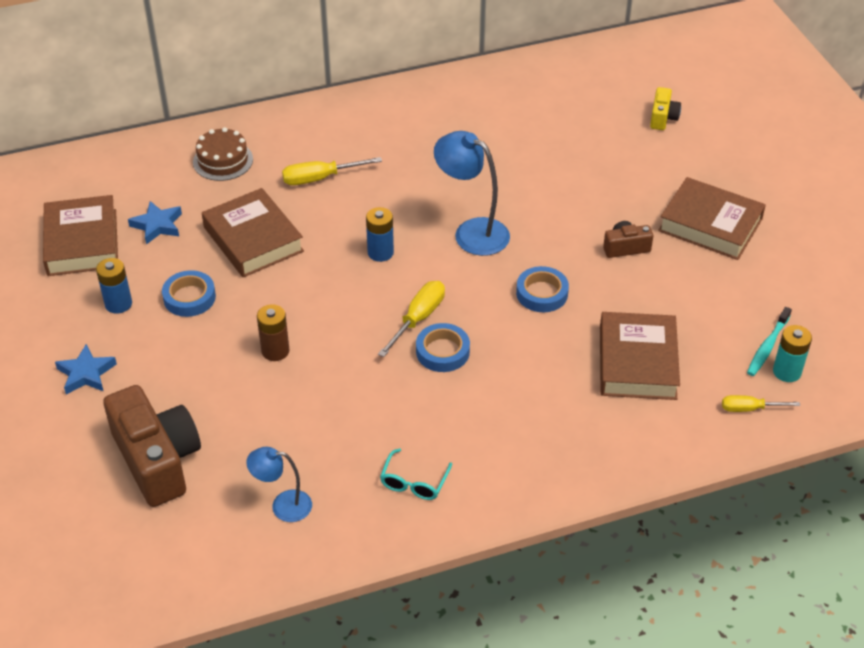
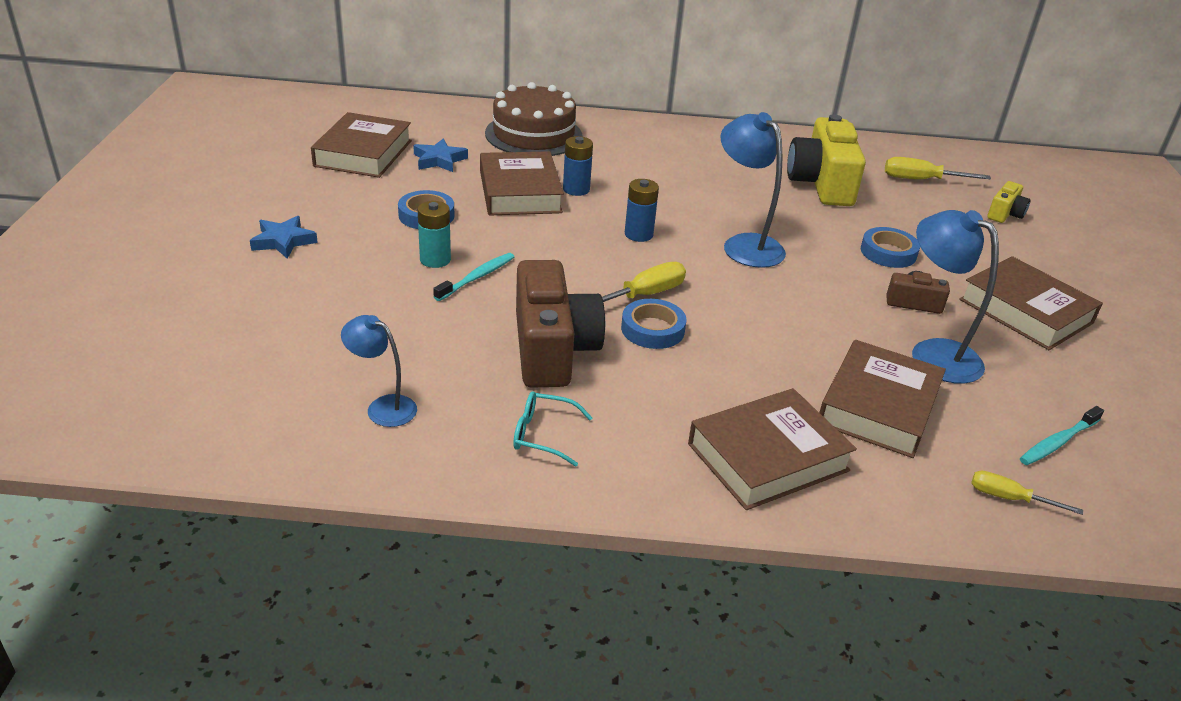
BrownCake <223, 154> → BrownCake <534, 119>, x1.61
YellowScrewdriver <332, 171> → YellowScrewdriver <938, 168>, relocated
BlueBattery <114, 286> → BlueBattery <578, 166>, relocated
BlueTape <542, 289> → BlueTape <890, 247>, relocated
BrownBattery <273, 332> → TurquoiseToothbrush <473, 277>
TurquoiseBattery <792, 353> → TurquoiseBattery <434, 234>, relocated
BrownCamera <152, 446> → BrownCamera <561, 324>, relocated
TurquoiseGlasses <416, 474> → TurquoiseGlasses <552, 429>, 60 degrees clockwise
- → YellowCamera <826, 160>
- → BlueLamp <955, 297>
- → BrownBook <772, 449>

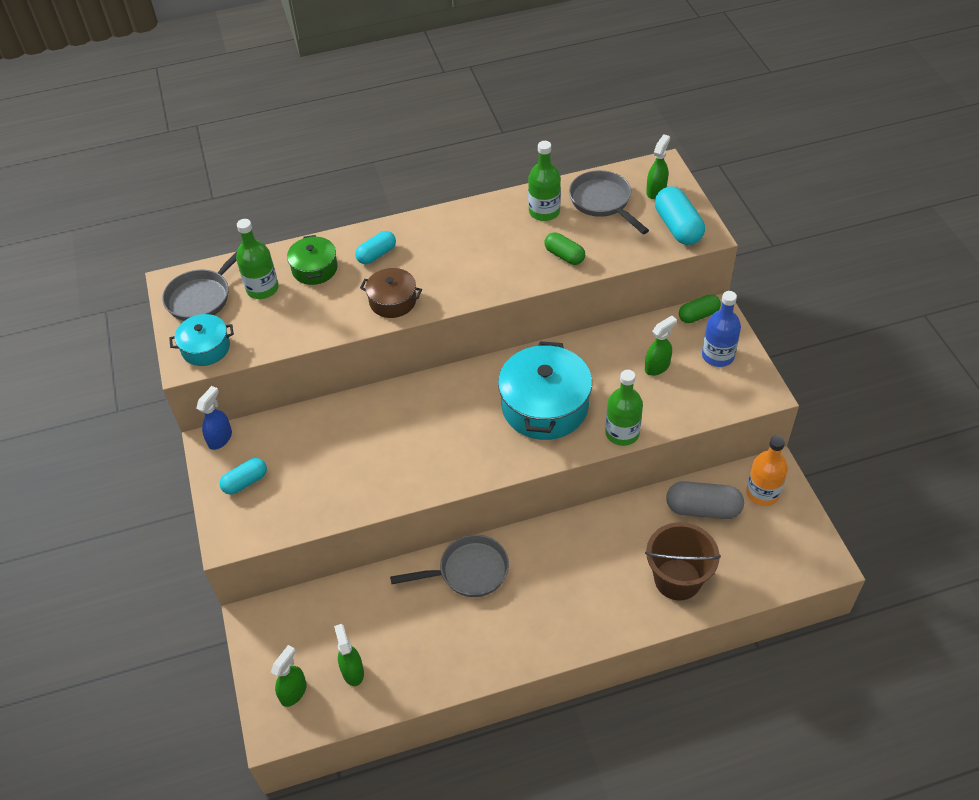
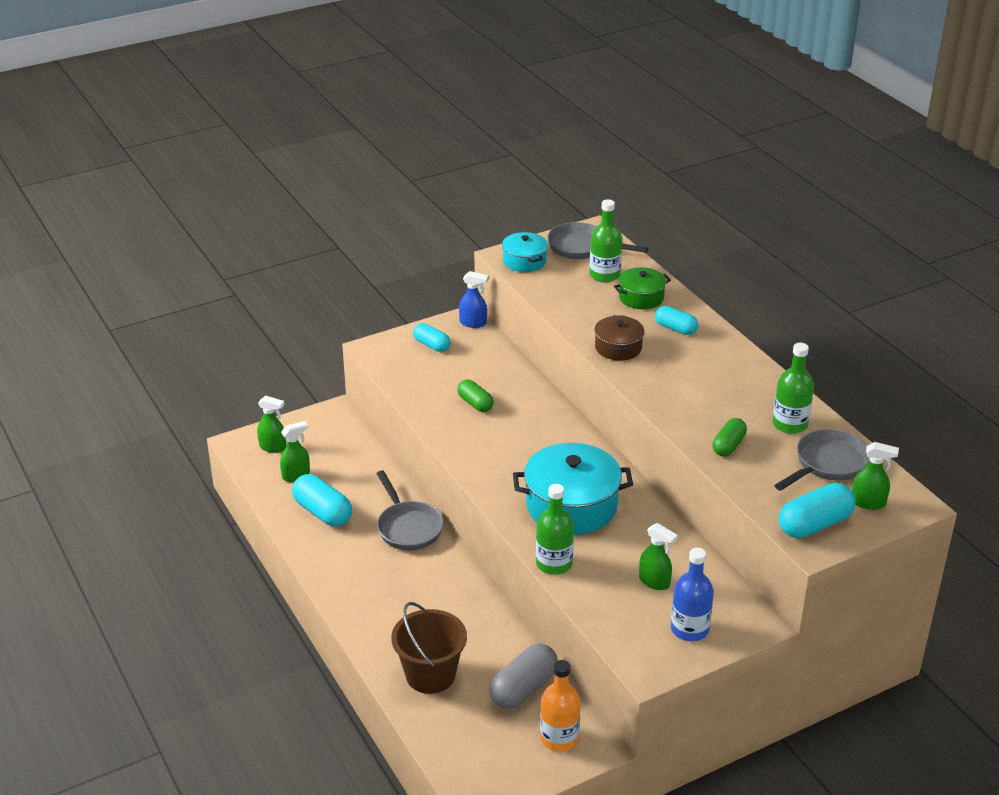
GreenCapsule <700, 308> → GreenCapsule <475, 396>, relocated
GreyCapsule <705, 500> → GreyCapsule <523, 676>, 45 degrees clockwise
- → TurquoiseCapsule <322, 500>

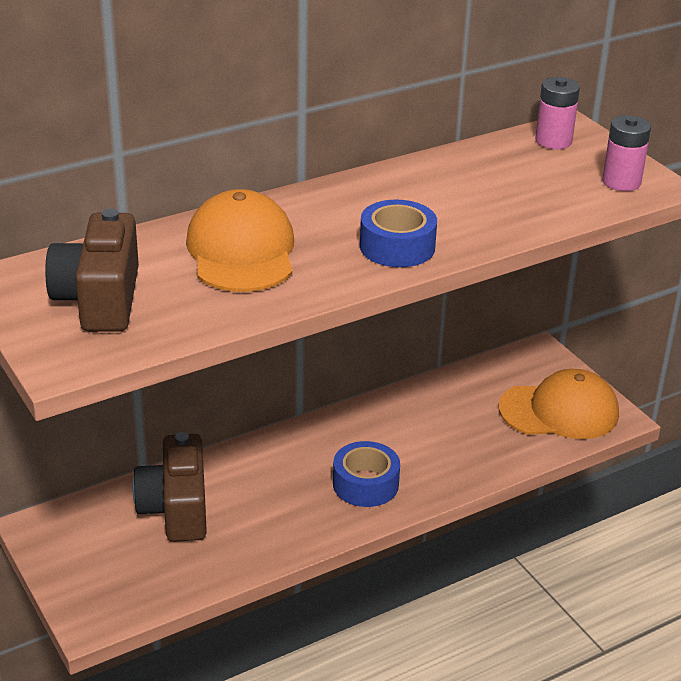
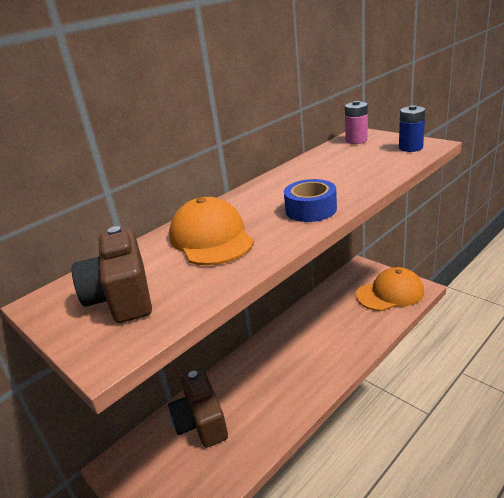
PinkBattery <626, 153> → BlueBattery <412, 128>
BlueTape <366, 474> → -

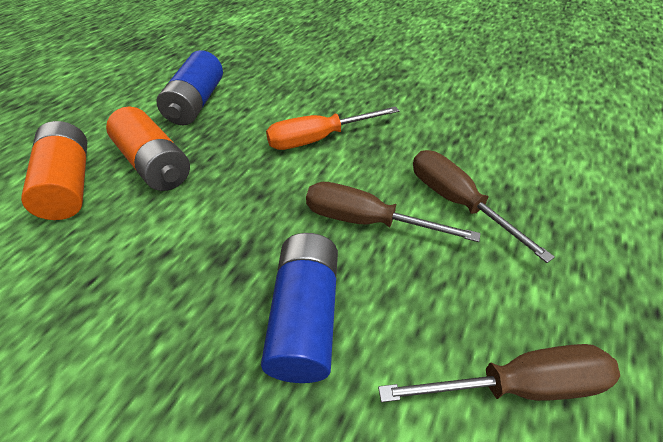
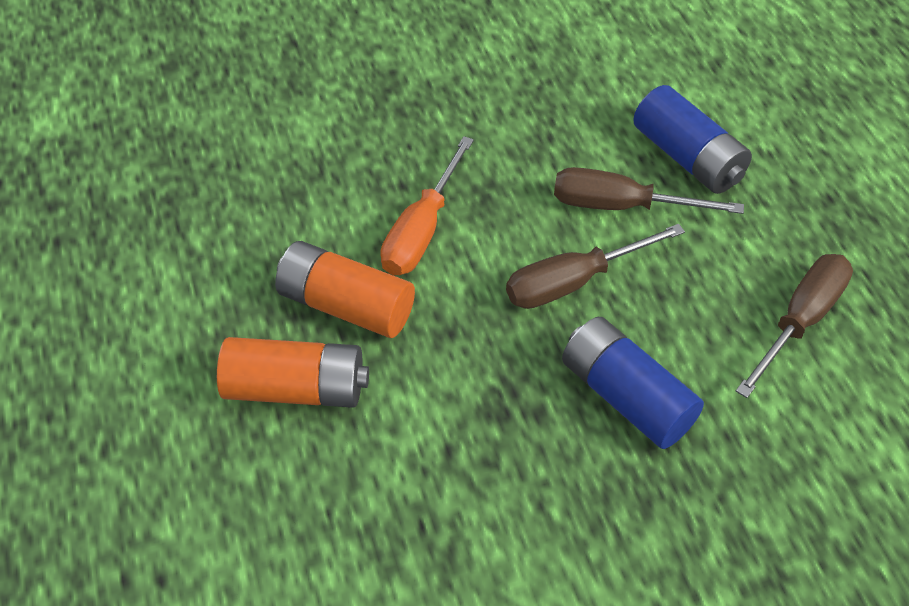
BlueBattery <189, 87> → BlueBattery <692, 139>, relocated
OrangeBattery <54, 170> → OrangeBattery <345, 289>, relocated

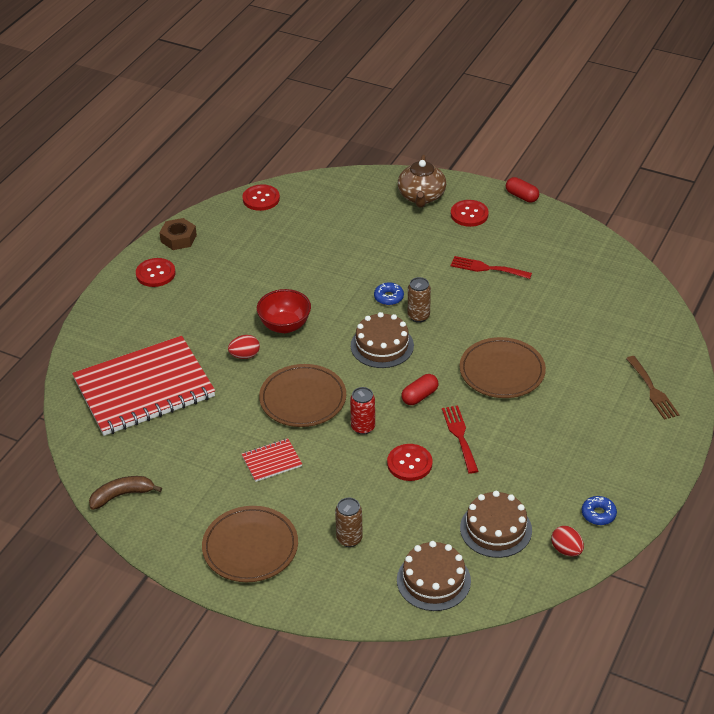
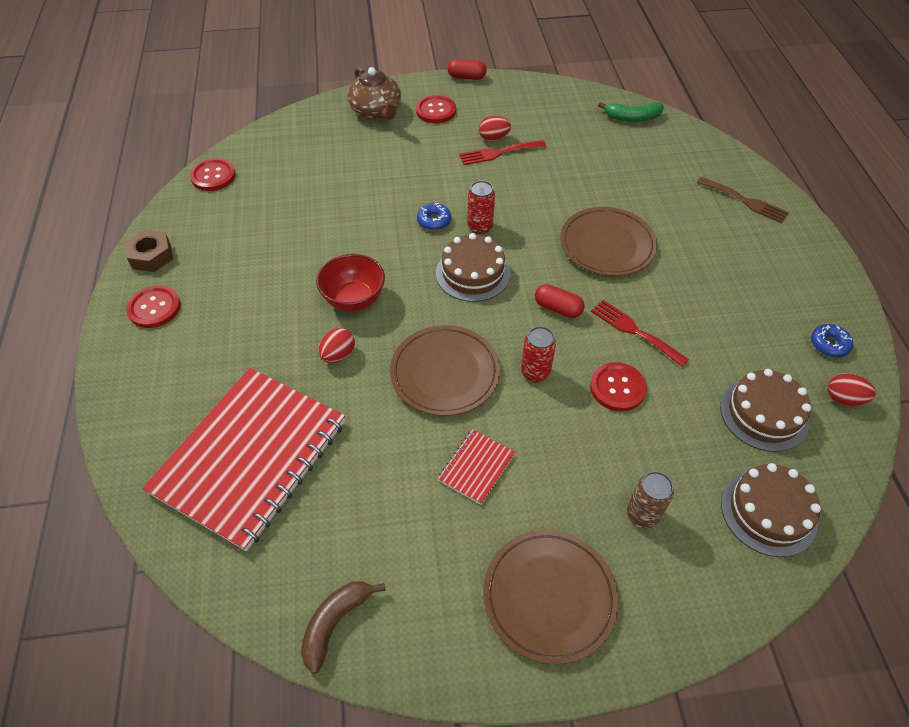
BrownCan <419, 300> → RedCan <481, 207>
RedCapsule <420, 389> → RedCapsule <560, 301>, 75 degrees counterclockwise
- → GreenBanana <631, 112>
- → RedEgg <495, 128>

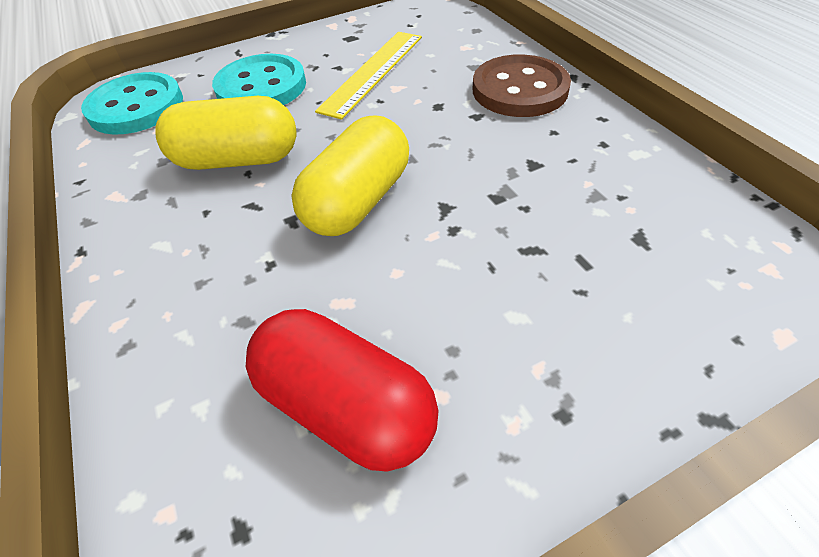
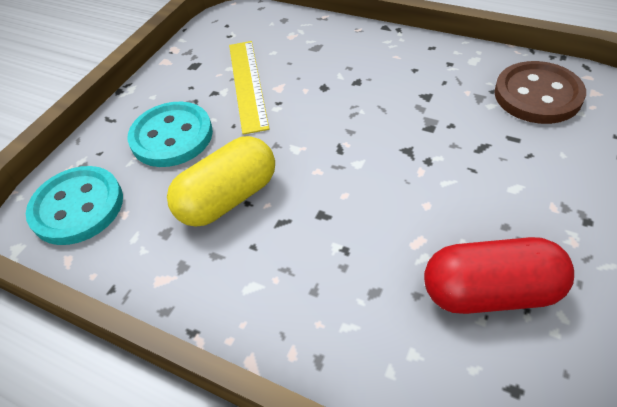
BrownButton <522, 85> → BrownButton <540, 92>, relocated
YellowCapsule <350, 175> → -

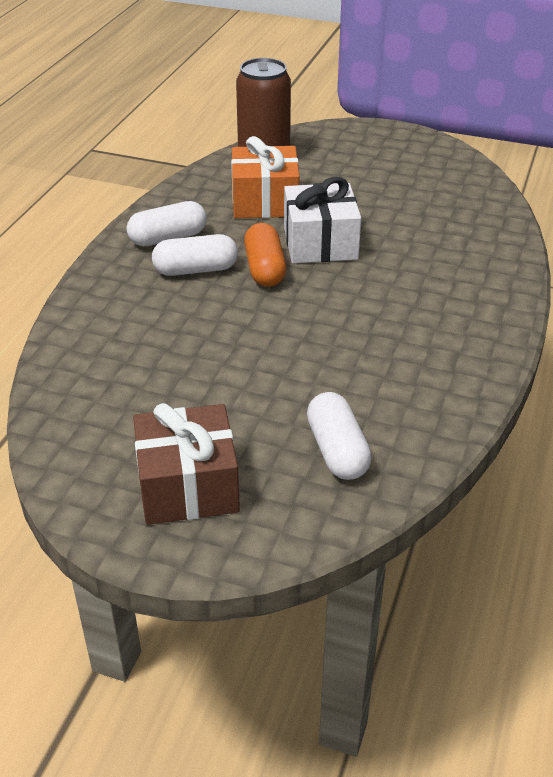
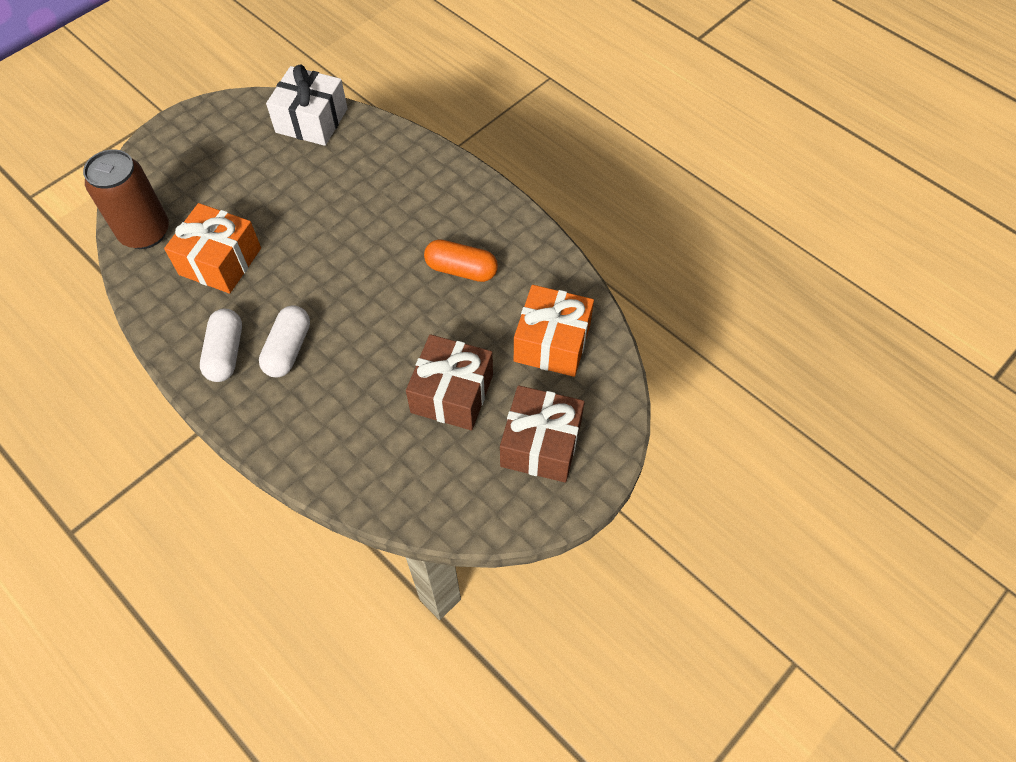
WhiteGift <322, 220> → WhiteGift <307, 105>, relocated
OrangeCapsule <265, 255> → OrangeCapsule <461, 260>, relocated
WhiteCapsule <339, 436> → OrangeGift <554, 331>
- → BrownGift <449, 382>

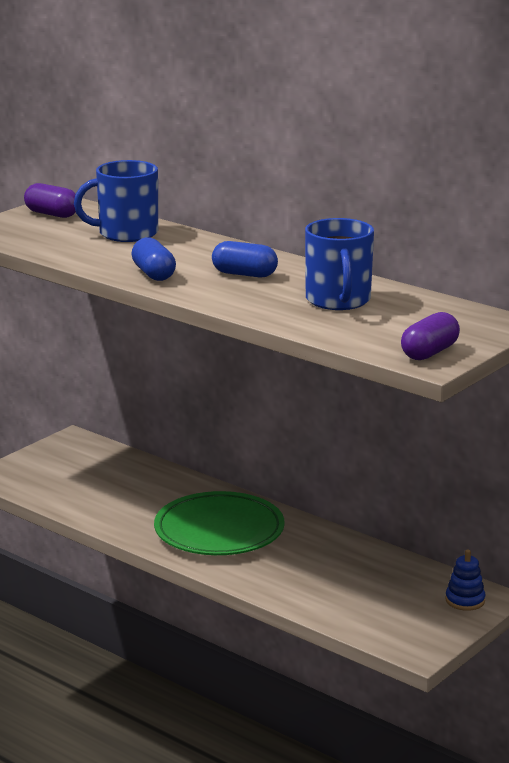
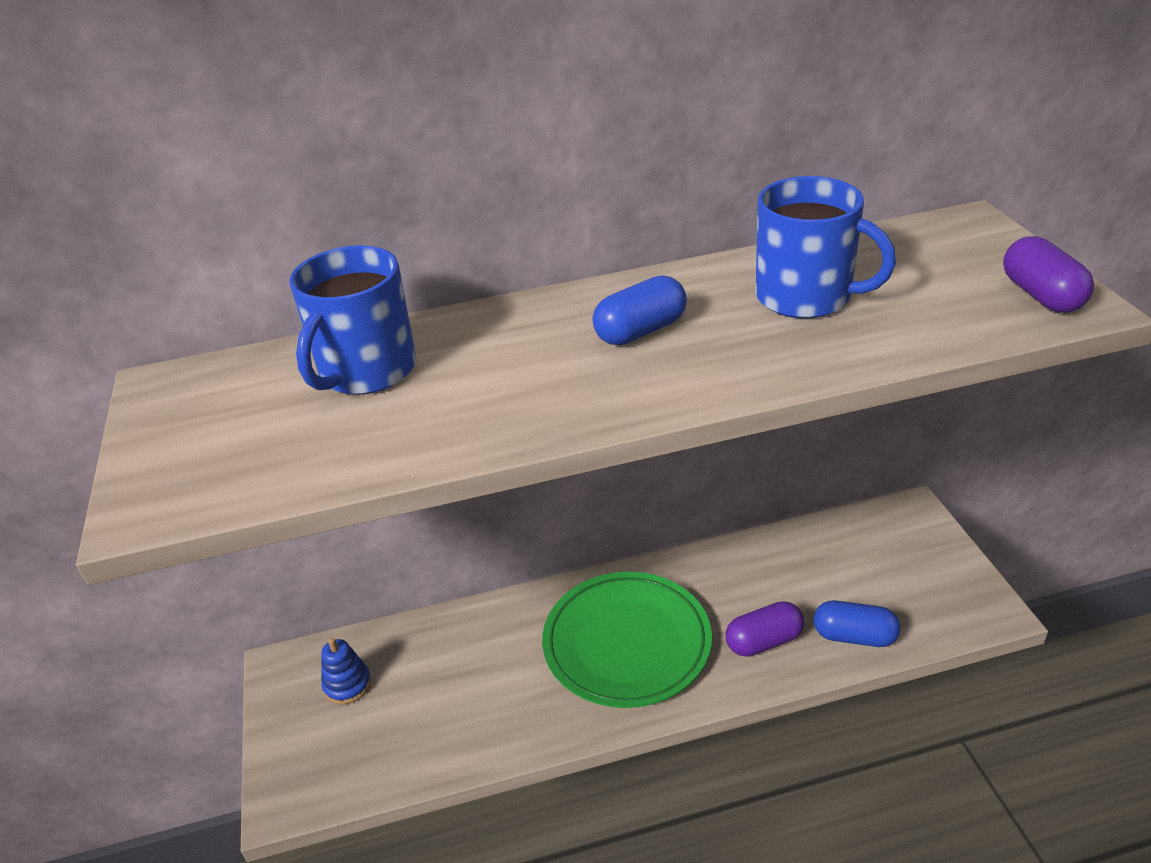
PurpleCapsule <50, 200> → PurpleCapsule <765, 629>, relocated
BlueCapsule <153, 259> → BlueCapsule <857, 624>, relocated
BlueStackingToy <465, 580> → BlueStackingToy <346, 671>, relocated

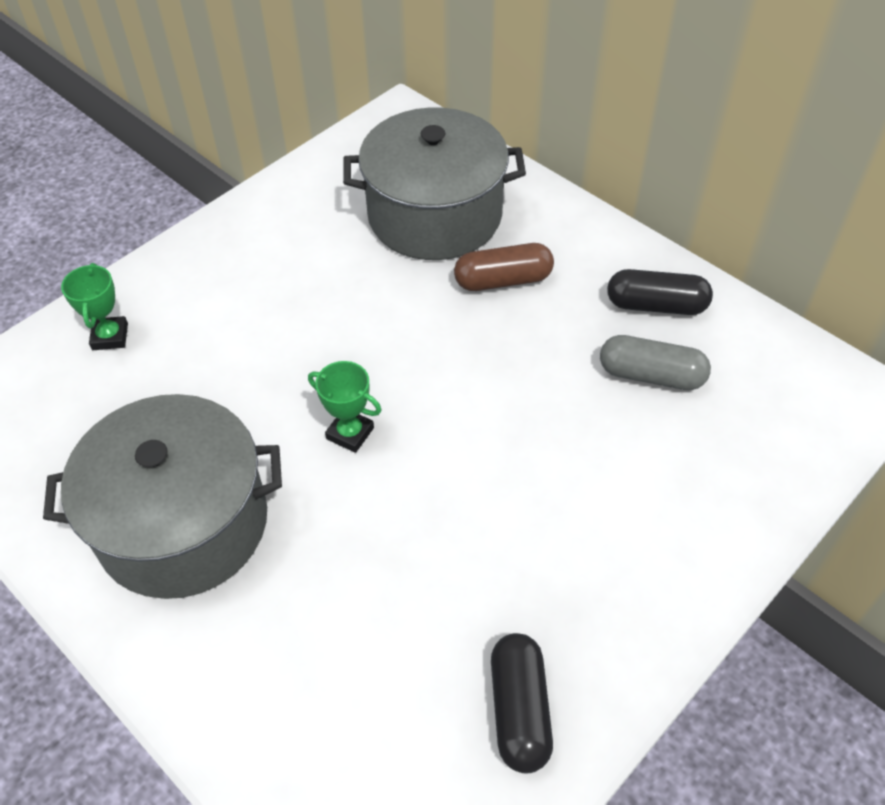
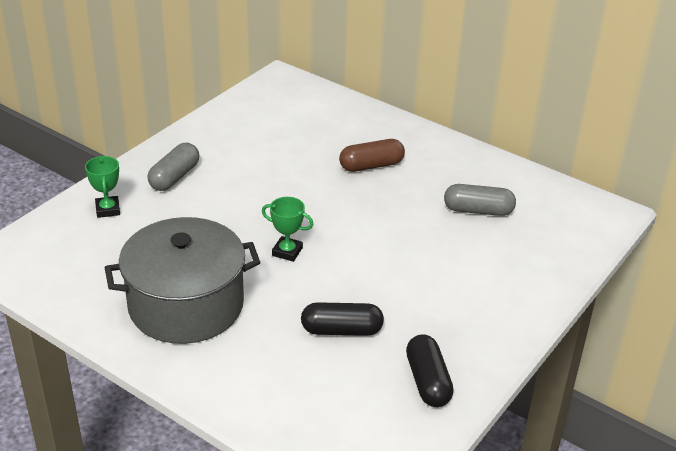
GreyPot <434, 183> → -
BlackCapsule <660, 292> → BlackCapsule <342, 319>, relocated
- → GreyCapsule <173, 167>

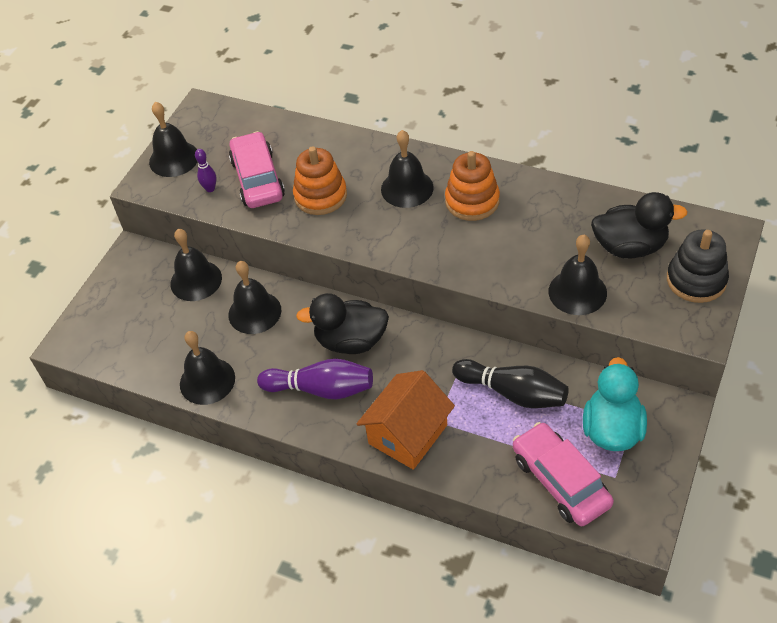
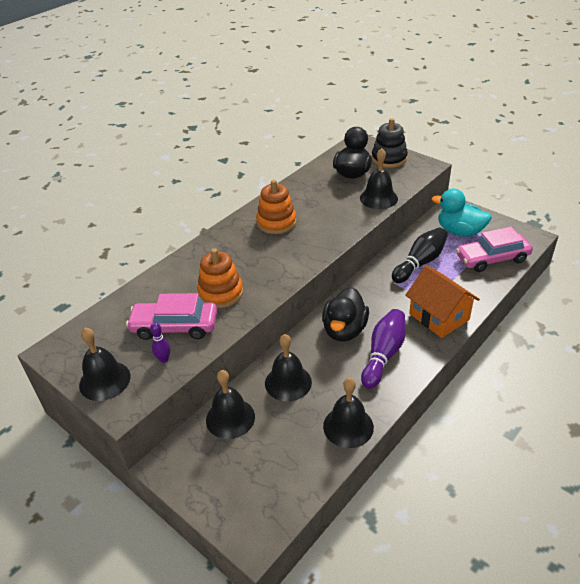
BlackBell <407, 169> → -

